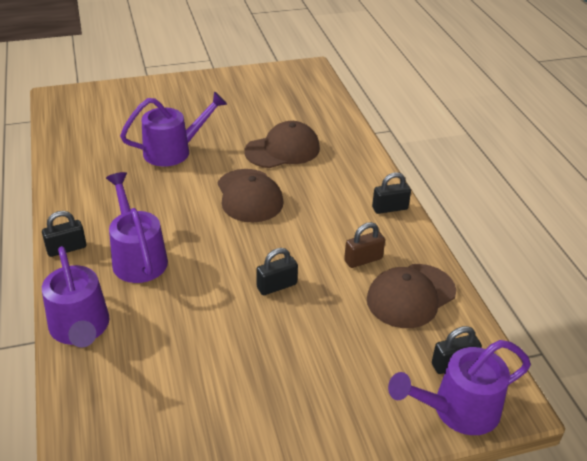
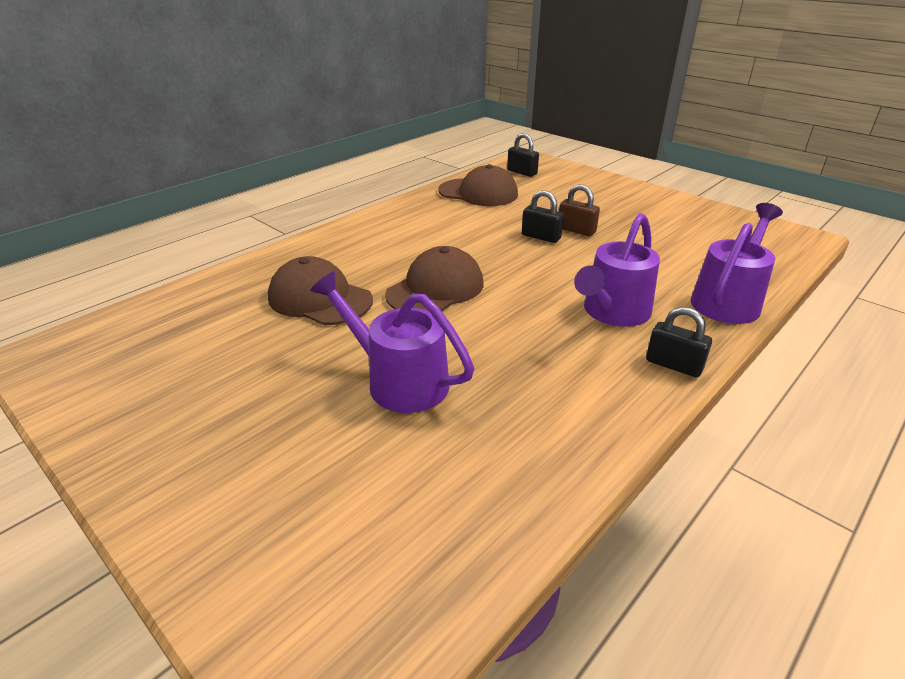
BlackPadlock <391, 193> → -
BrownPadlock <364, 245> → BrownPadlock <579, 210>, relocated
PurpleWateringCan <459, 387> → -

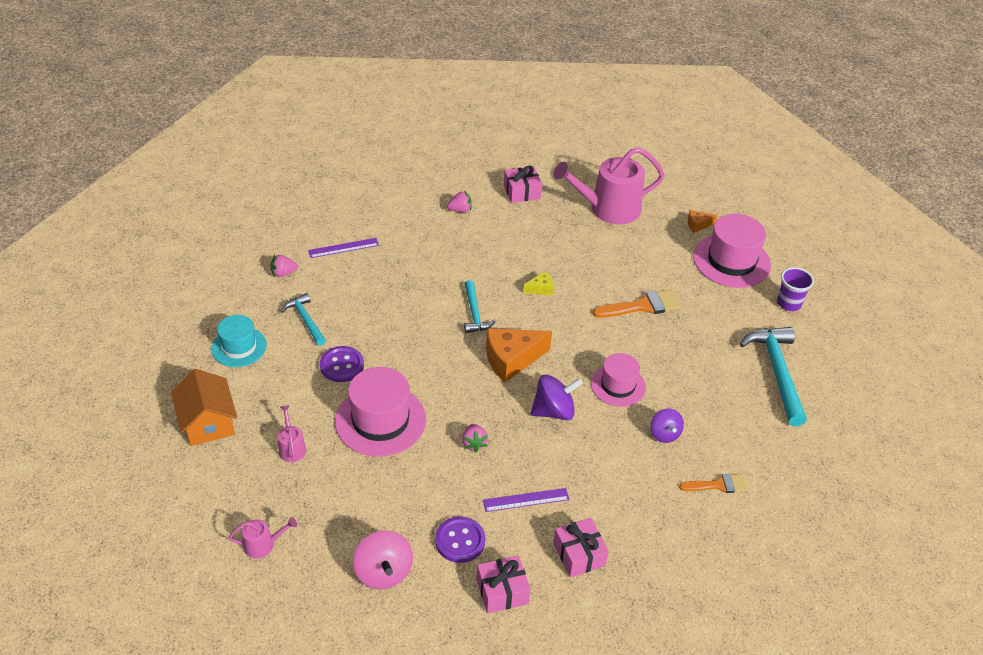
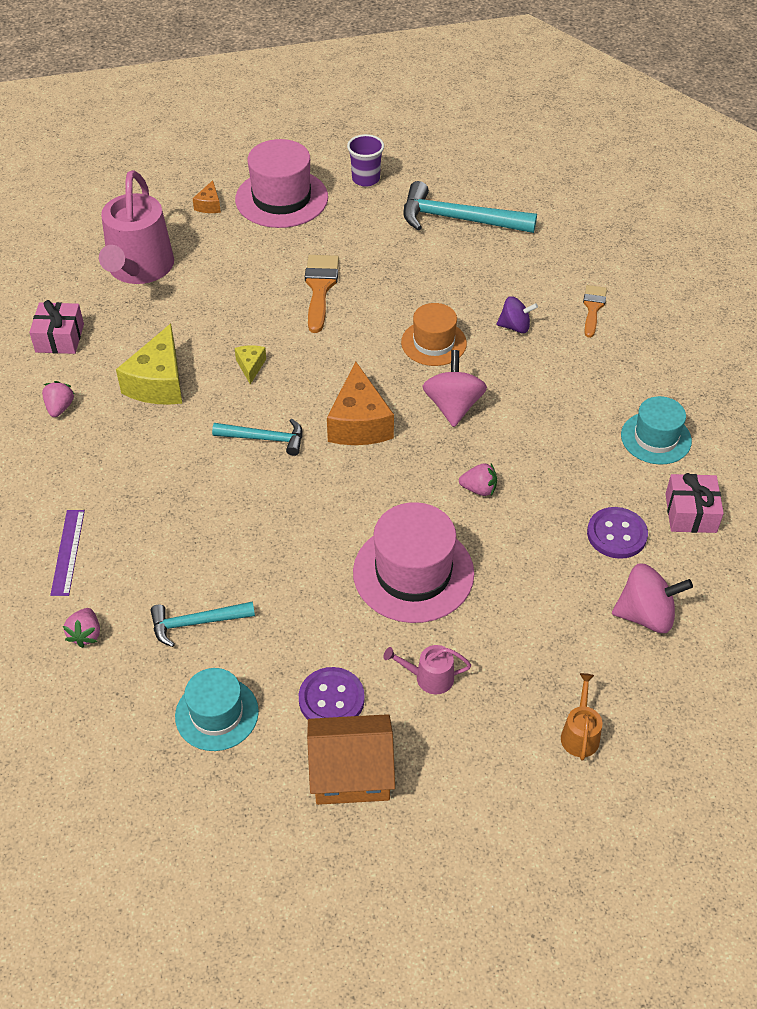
PurpleButton <342, 364> → PurpleButton <332, 693>, relocated
PinkHat <618, 380> → OrangeHat <434, 334>
PurpleSpinningTop <557, 397> → PinkSpinningTop <454, 388>
PurpleRuler <526, 500> → -
PinkWateringCan <262, 538> → OrangeWateringCan <582, 717>
PinkGift <581, 547> → TurquoiseHat <656, 430>
- → YellowCheese <149, 364>

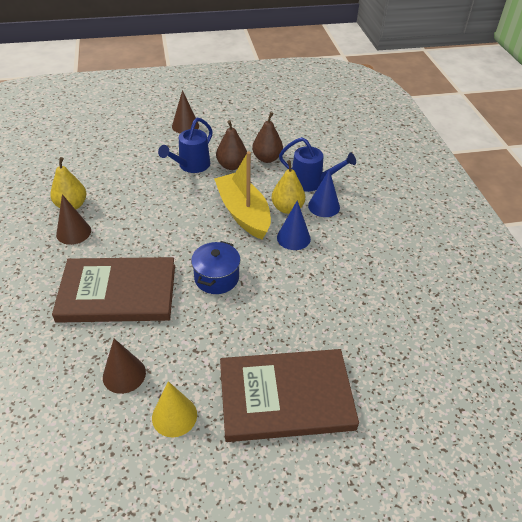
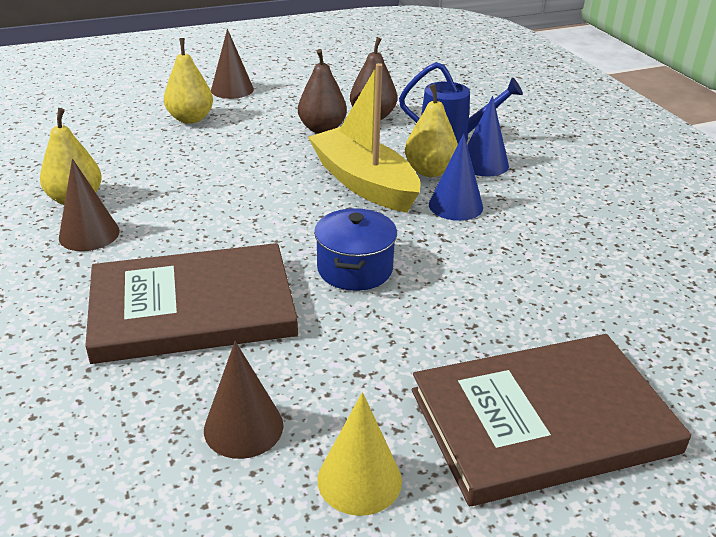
BlueWateringCan <185, 145> → -
- → YellowPear <188, 81>

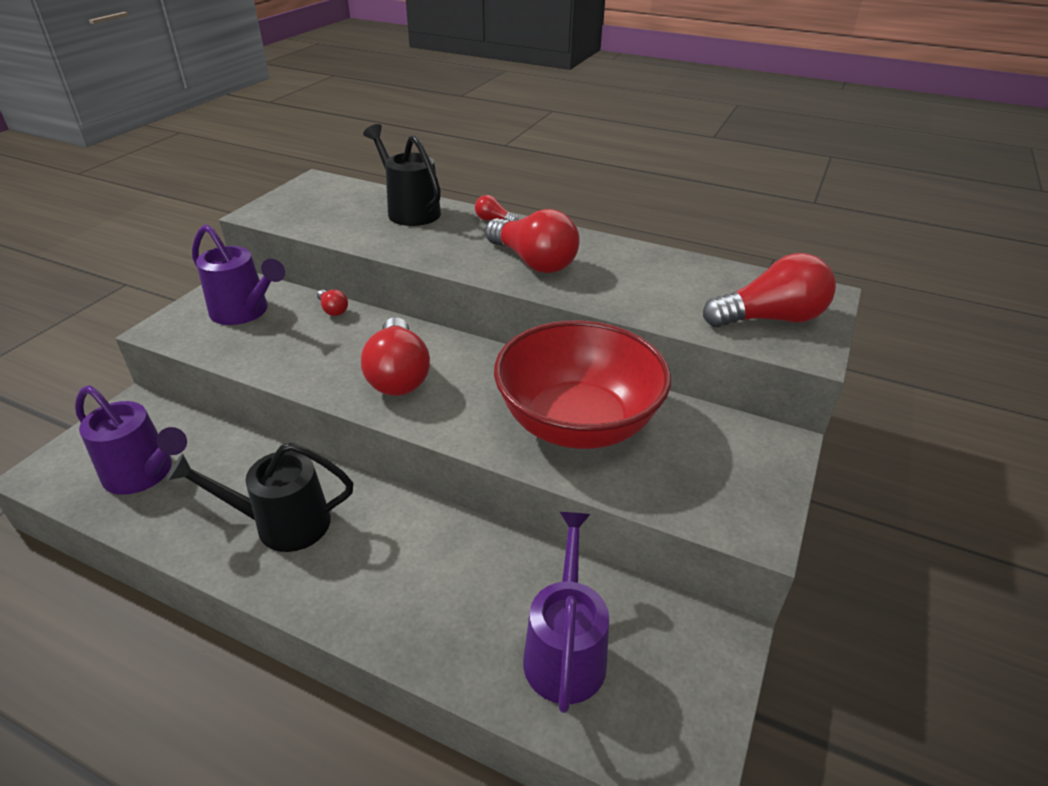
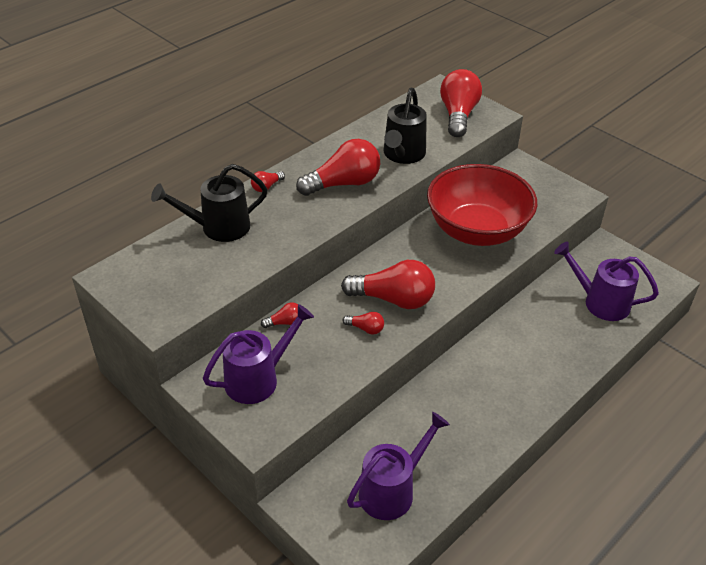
BlackWateringCan <260, 497> → BlackWateringCan <405, 125>, relocated
- → RedLightBulb <363, 323>

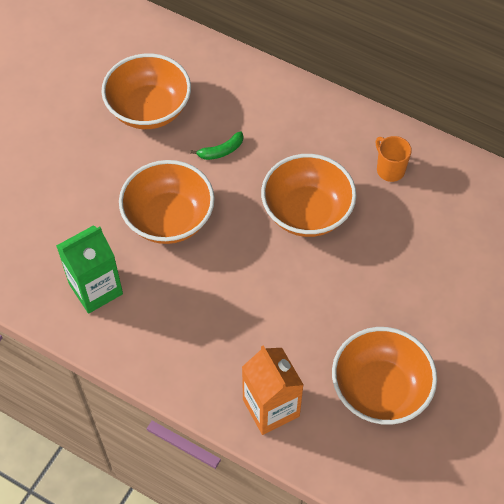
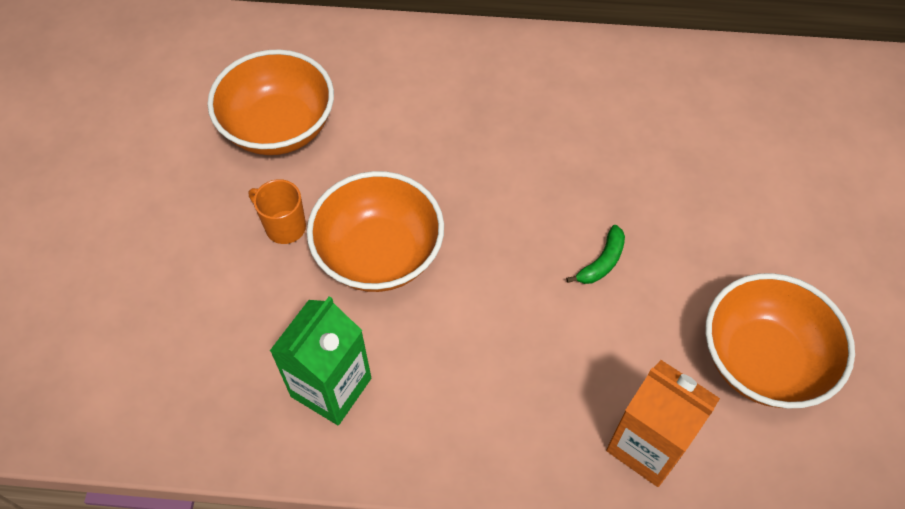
GreenBanana <216, 145> → GreenBanana <595, 254>, relocated
OrangeMug <394, 159> → OrangeMug <277, 211>, relocated
OrangeBowl <308, 195> → -

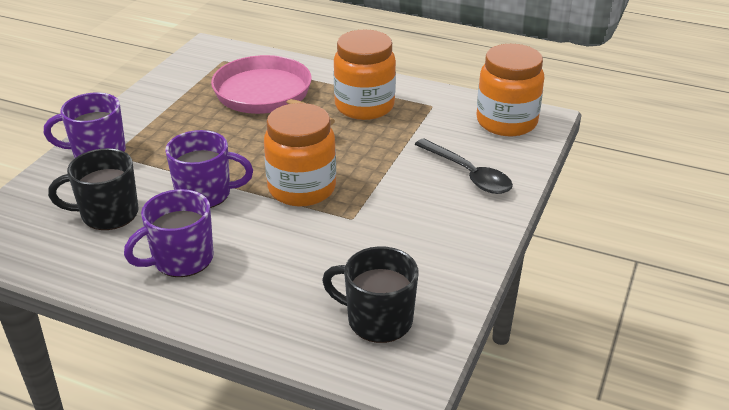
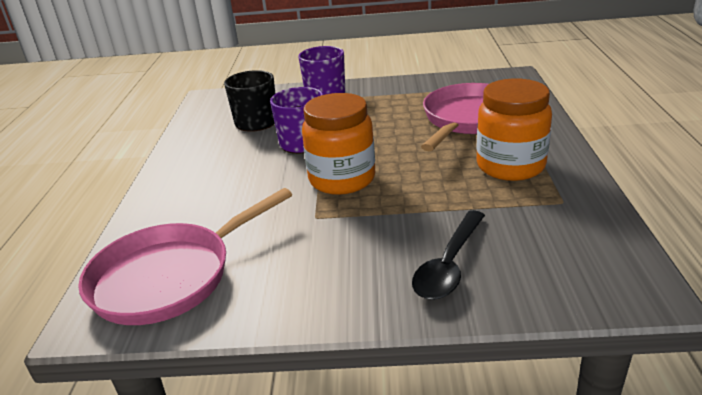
OrangeJar <510, 90> → -
PurpleMug <168, 233> → -
BlackMug <370, 294> → PinkPan <185, 256>

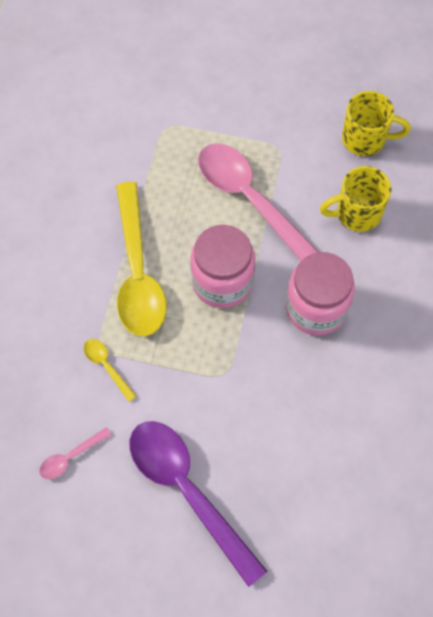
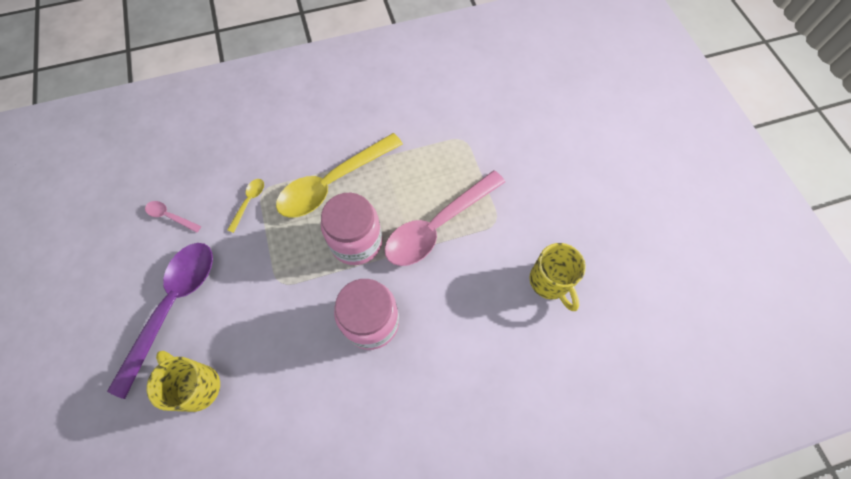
PinkSpoon <258, 202> → PinkSpoon <445, 218>, 150 degrees counterclockwise
YellowMug <355, 199> → YellowMug <183, 381>, relocated

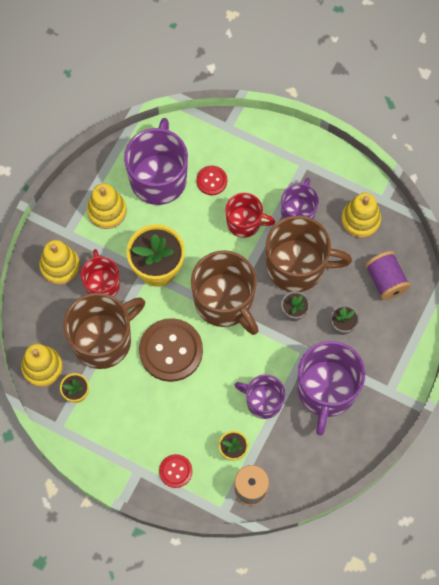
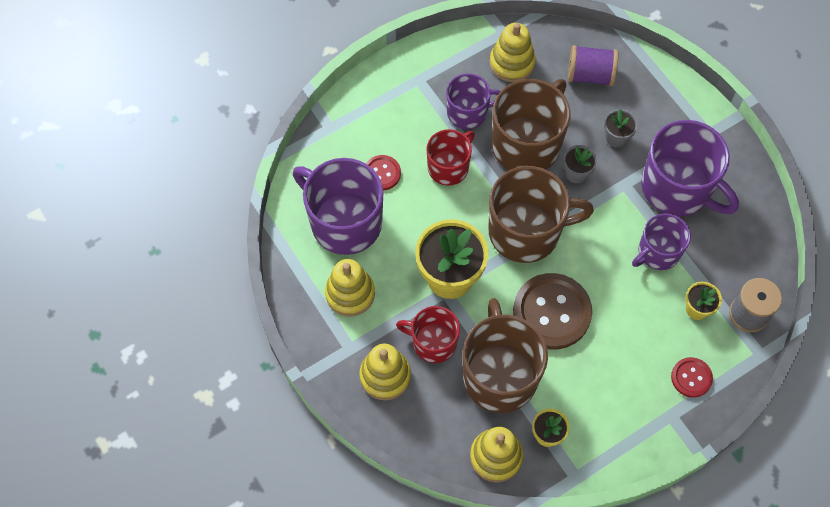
PurpleMug <300, 198> → PurpleMug <473, 101>, 120 degrees clockwise

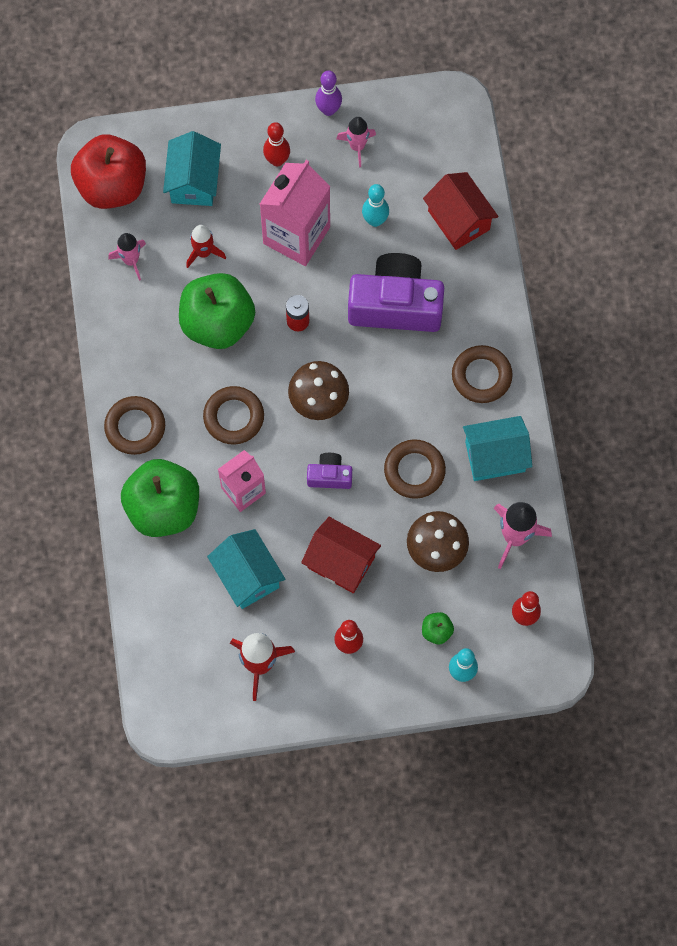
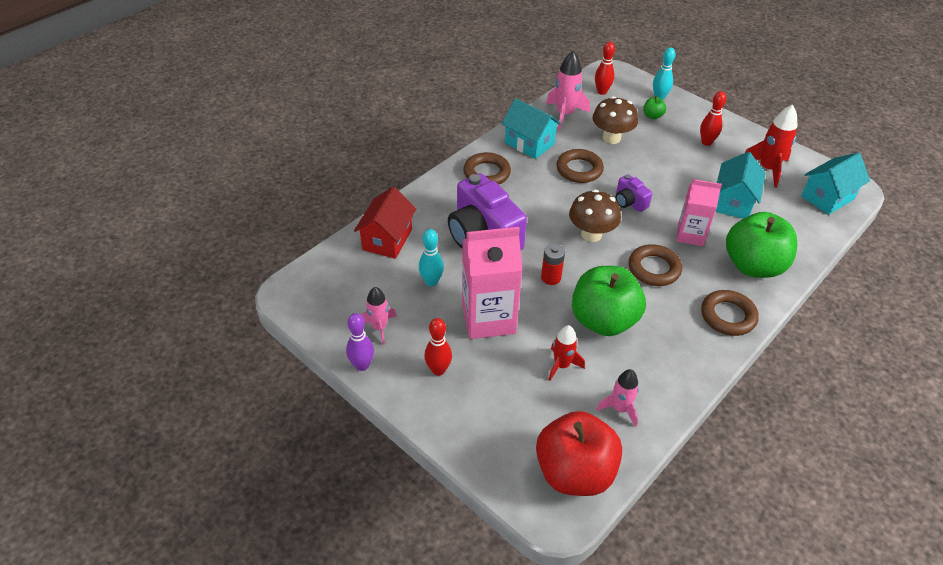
TurquoiseHouse <192, 168> → TurquoiseHouse <835, 184>, relocated
RedHouse <341, 555> → -

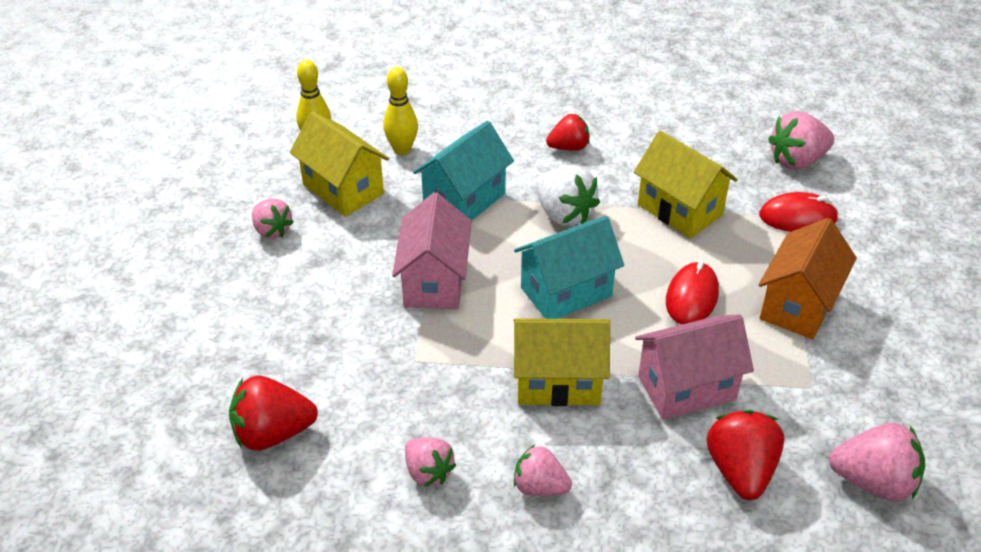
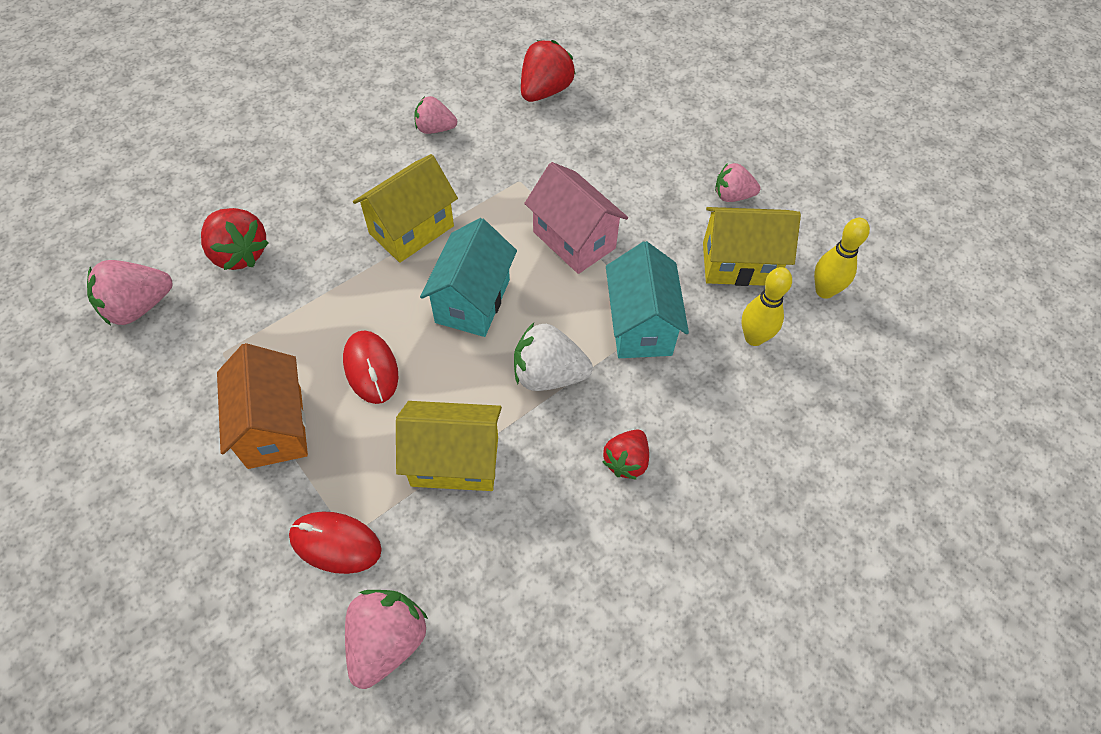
RedMouse <799, 212> → RedMouse <335, 542>, 60 degrees clockwise
PinkHouse <694, 367> → -
PinkStrawberry <543, 470> → -

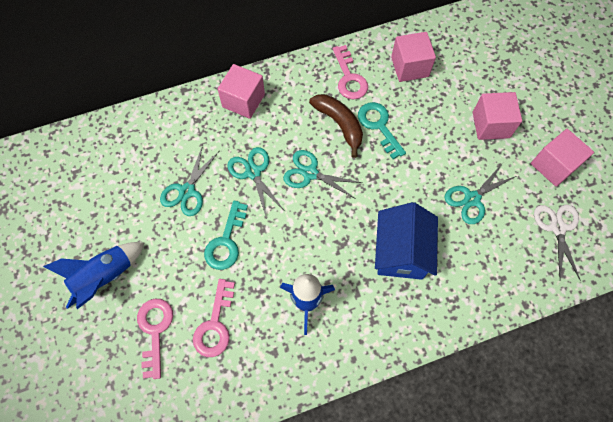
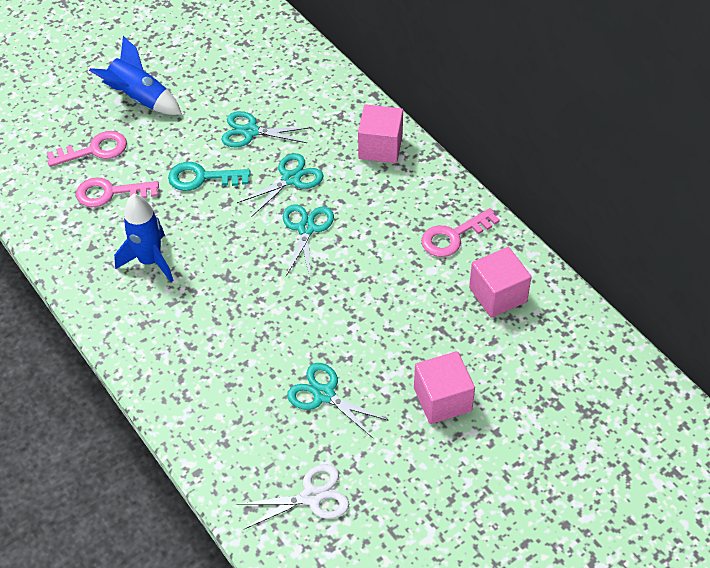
BrownBanana <336, 126> → -
TurquoiseKey <382, 130> → -
PinkCube <562, 158> → -
BlueHouse <406, 241> → -

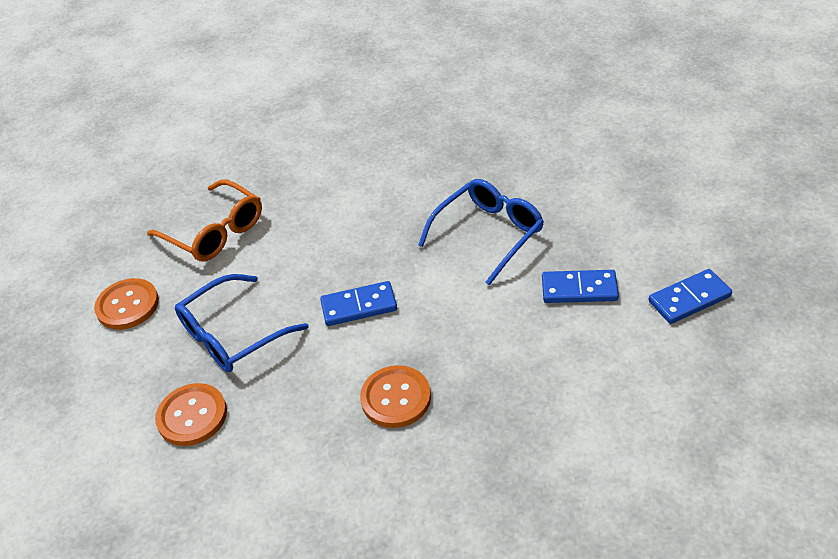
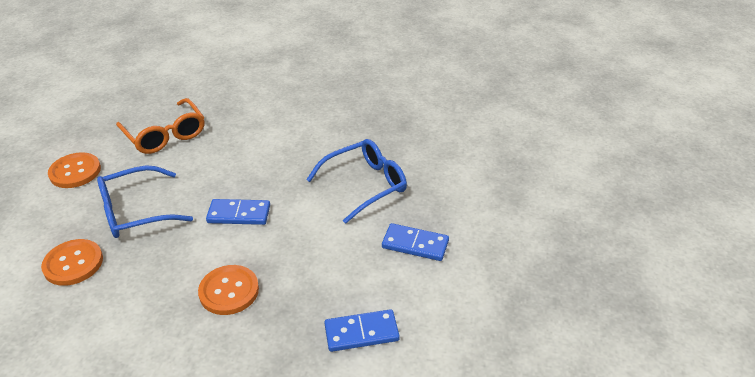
BlueDomino <690, 296> → BlueDomino <362, 330>, relocated

